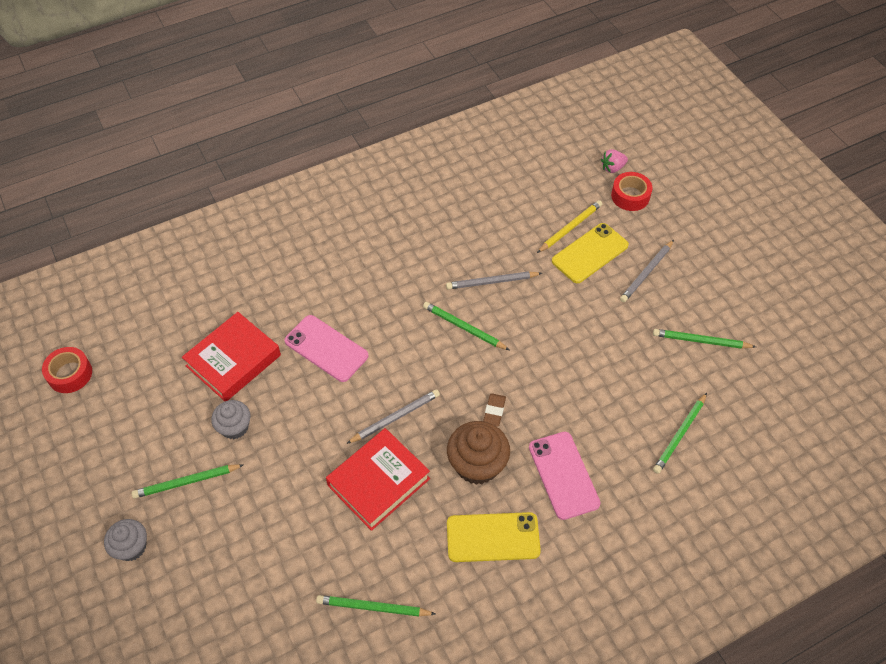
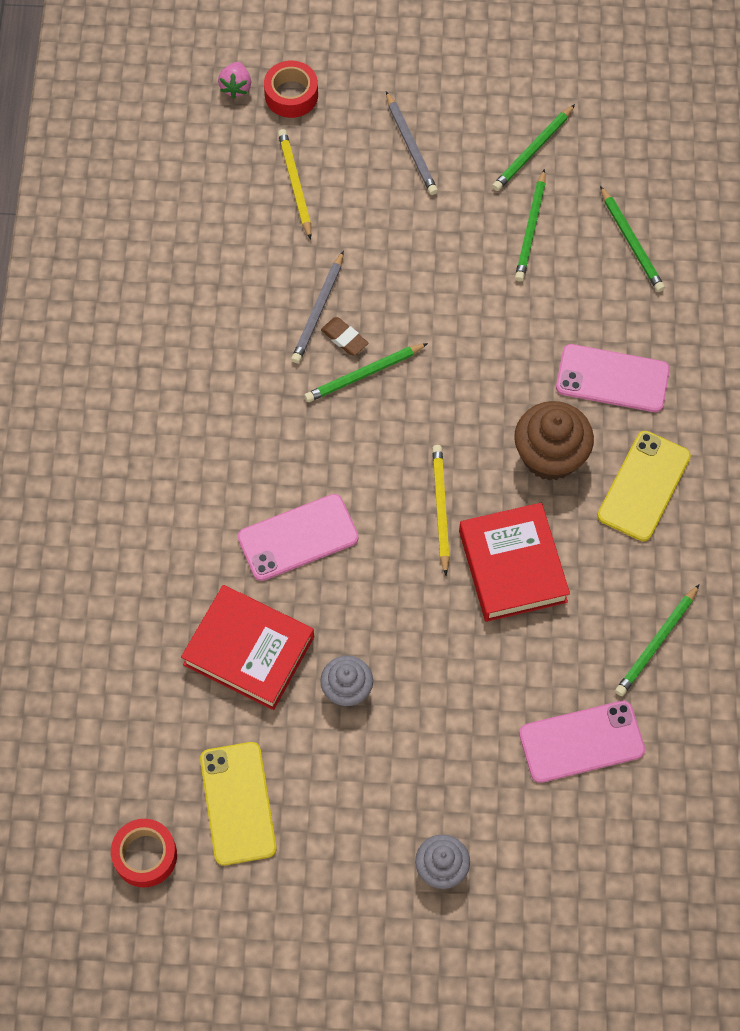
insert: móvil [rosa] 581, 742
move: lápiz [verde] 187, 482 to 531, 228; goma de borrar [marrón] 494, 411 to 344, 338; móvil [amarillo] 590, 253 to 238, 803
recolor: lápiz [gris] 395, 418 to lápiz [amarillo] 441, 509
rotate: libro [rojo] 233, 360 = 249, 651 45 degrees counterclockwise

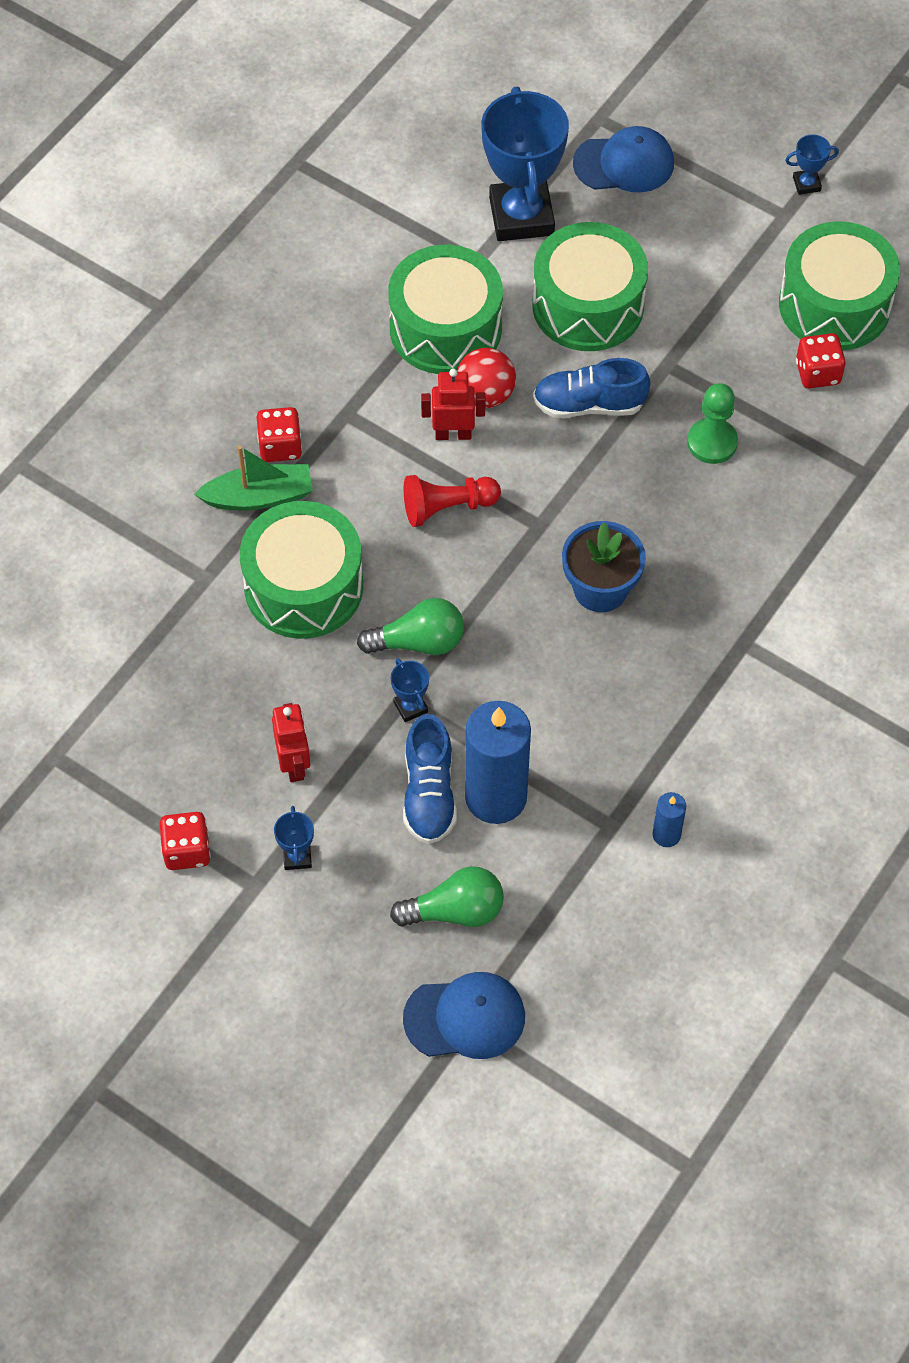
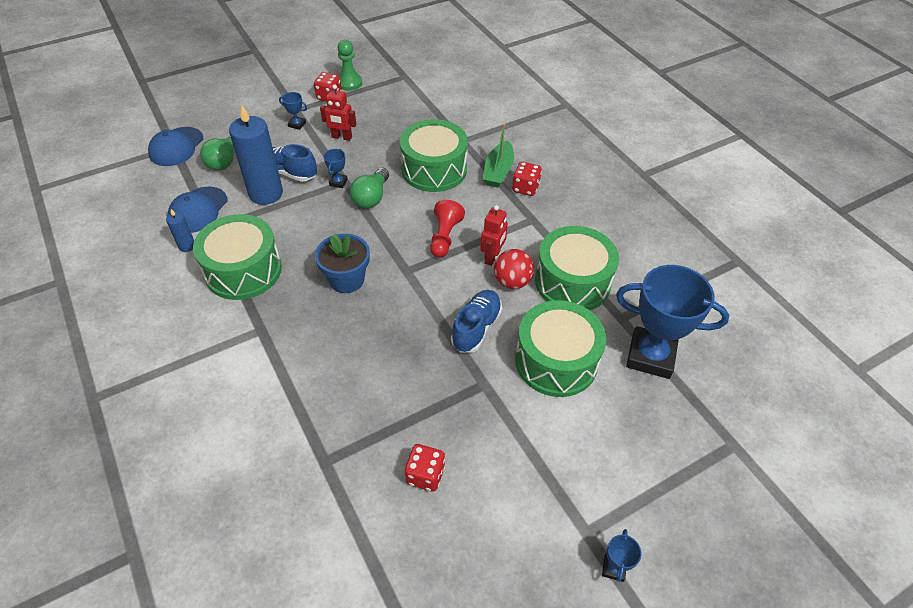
move: gorra [azul] 624, 164 to 198, 210; peón [verde] 712, 442 to 349, 83; tambor [verde] 834, 305 to 243, 270
rotate: trofeo [azul] 410, 707 = 338, 182 75 degrees counterclockwise

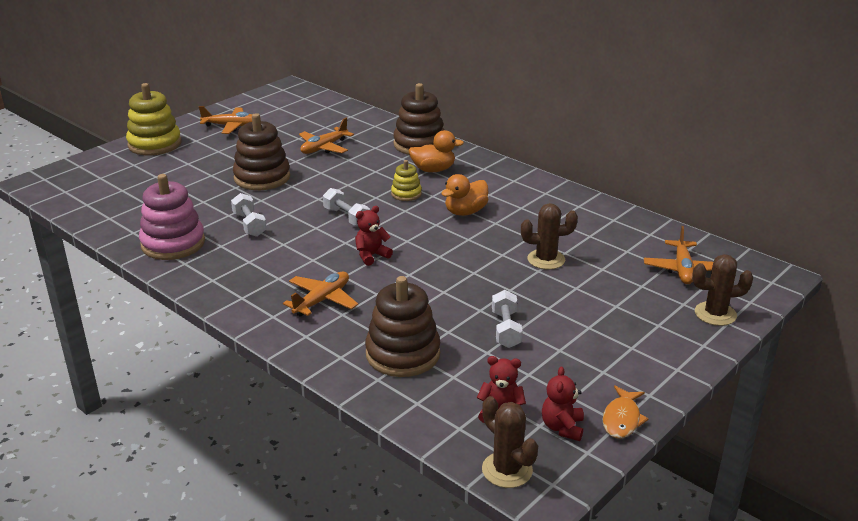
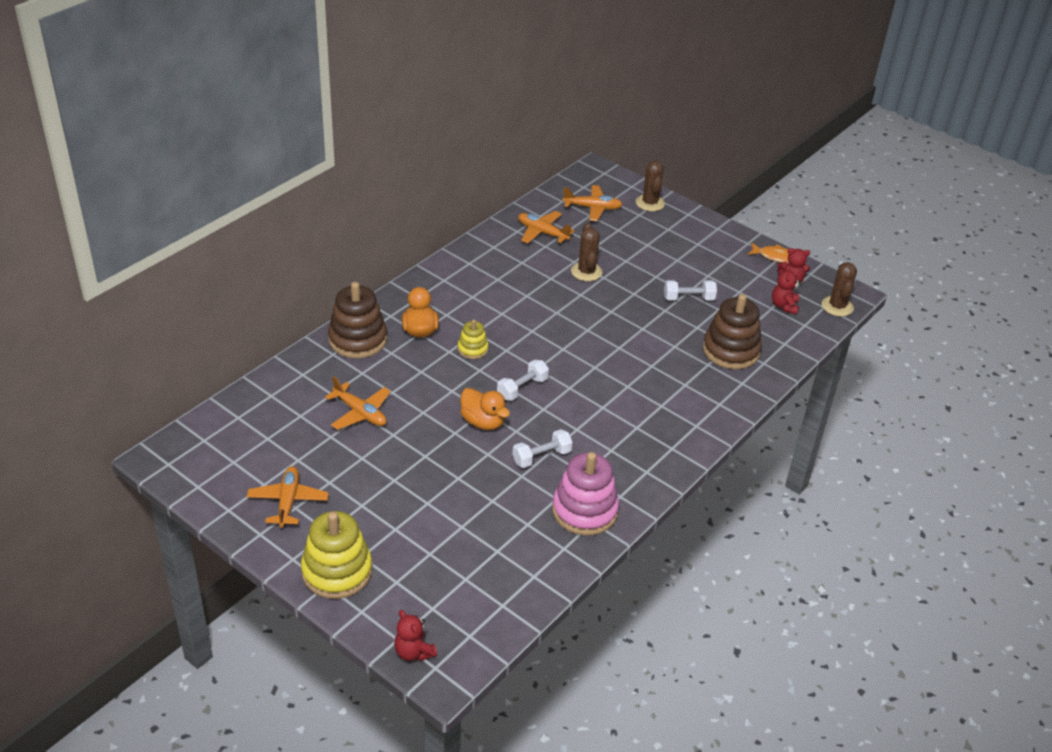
delete: juguete apilable [marrón] 262, 177
move: avión [naranja] 322, 300 to 542, 232; osito [rojo] 371, 255 to 413, 652; pato [naranja] 465, 212 to 483, 422
rotate: cactus [marrón] 507, 470 = 837, 306 45 degrees counterclockwise

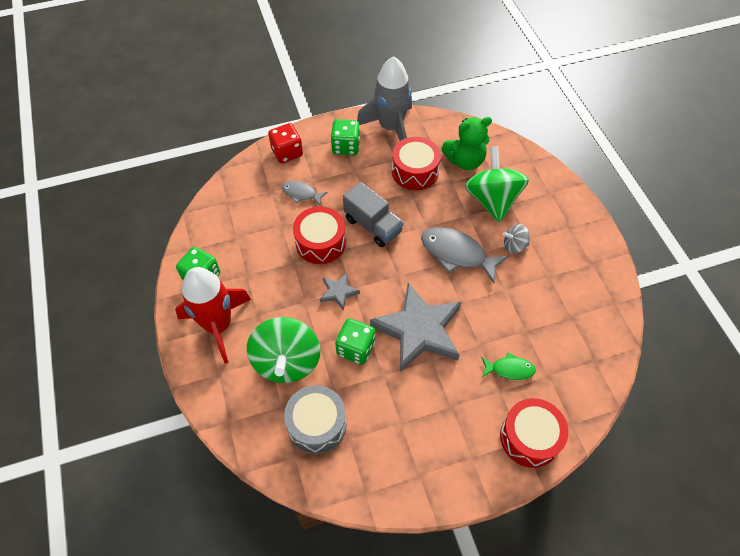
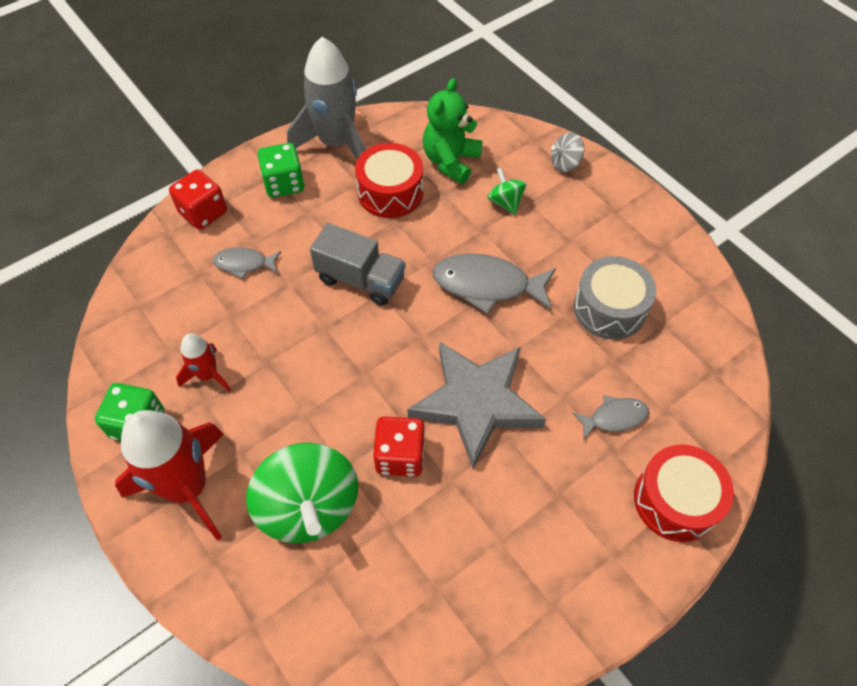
delete: tambor [rojo] 320, 243; estrella [gris] 338, 292
insert: cohete [rojo] 208, 375
move: tambor [gris] 317, 424 to 609, 308; peonza [gris] 514, 246 to 565, 164
recolor: dado [verde] 356, 348 to dado [rojo] 400, 456; pez [verde] 509, 369 to pez [gris] 614, 417
rotate: osito [verde] 465, 161 = 450, 161 150 degrees clockwise
resize: peonza [verde] 492, 200 = 505, 202 x0.48

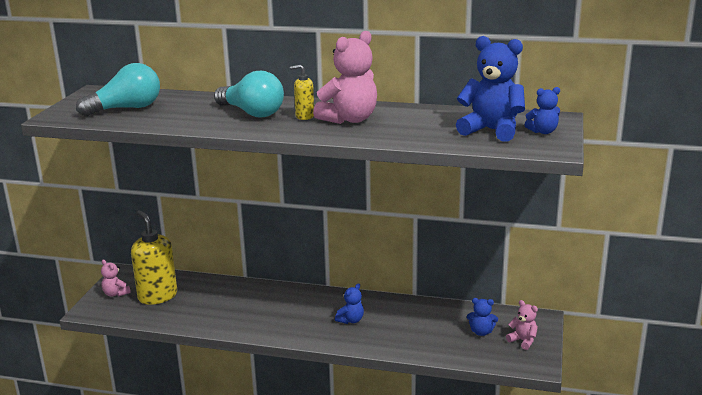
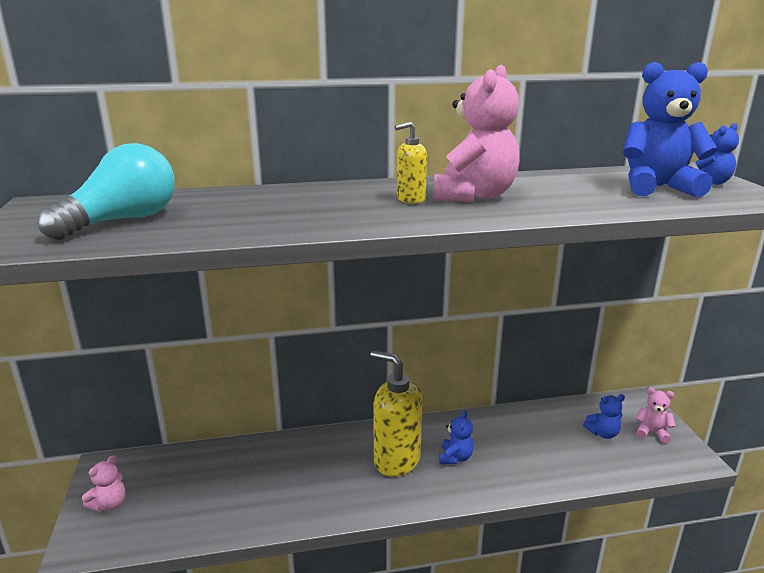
delete: bombilla [turquesa] 252, 113
move: dispensador de jabón [amarillo] 157, 296 to 396, 460
rotate: osito [rosa] 115, 293 = 109, 504 75 degrees counterclockwise

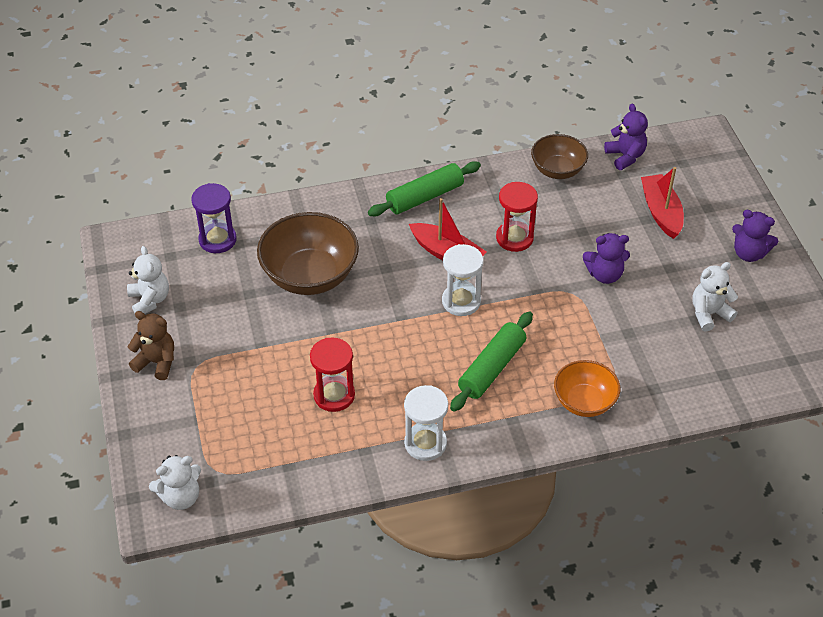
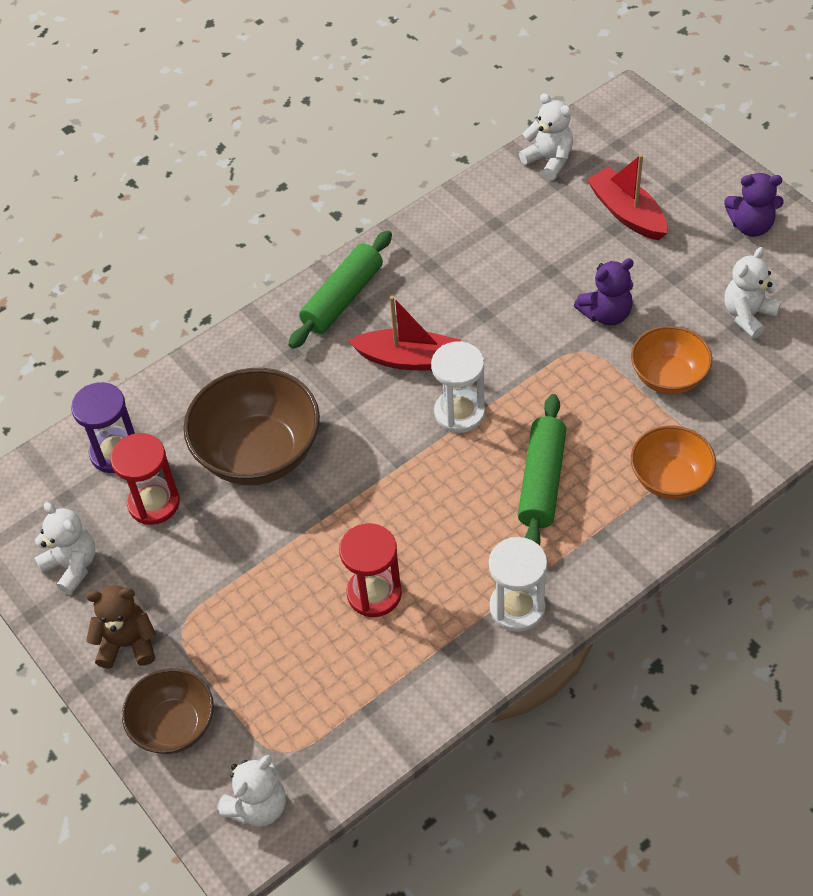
insert: cuenco [naranja] 668, 377
move: reloj de arena [rojo] 514, 238 to 154, 503; cuenco [marrón] 557, 170 to 174, 725
recolor: osito [morado] 625, 156 to osito [blanco] 549, 160

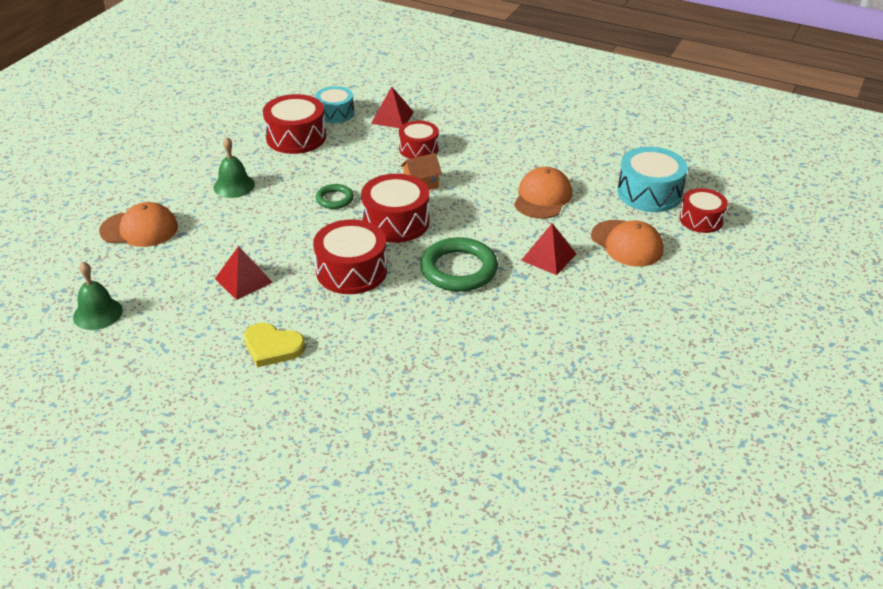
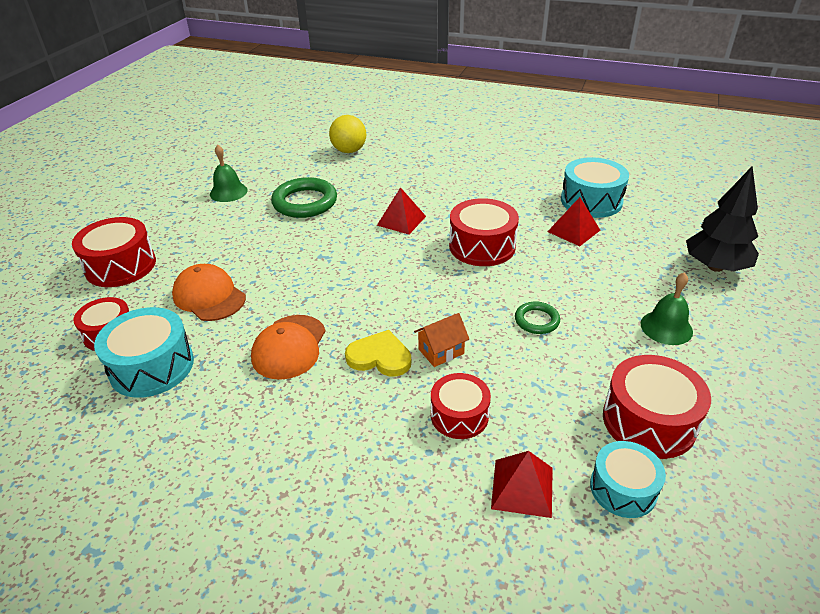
insert: pelota [amarillo] 349, 151; tambor [turquesa] 591, 201
move: campana [verde] 98, 313 to 228, 192; corazón [amarillo] 272, 347 to 379, 357; tambor [rojo] 396, 222 to 121, 266; anillo [verde] 459, 269 to 305, 202; pirámide [rojo] 548, 257 to 401, 220
replace: gorra [naranja] 139, 229 to árbol [negro] 715, 267

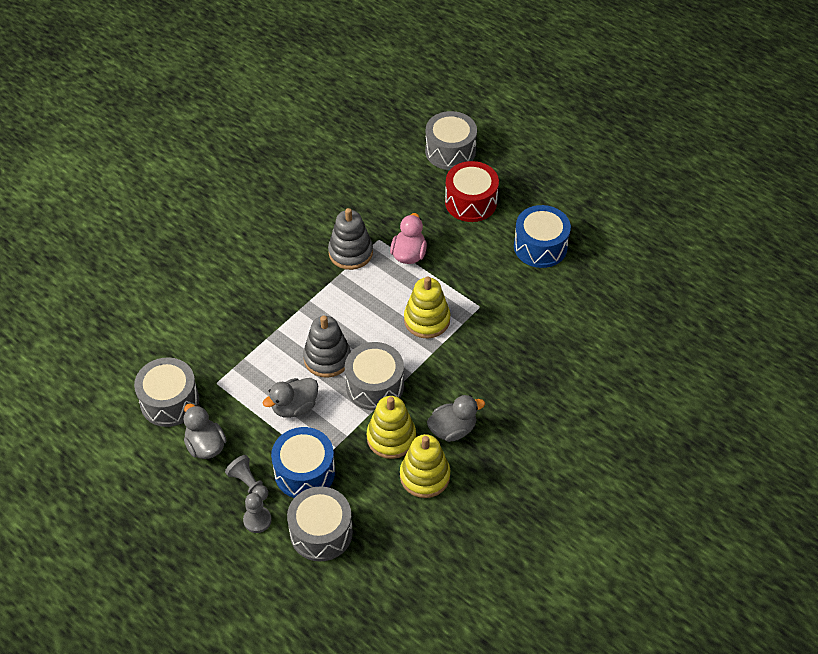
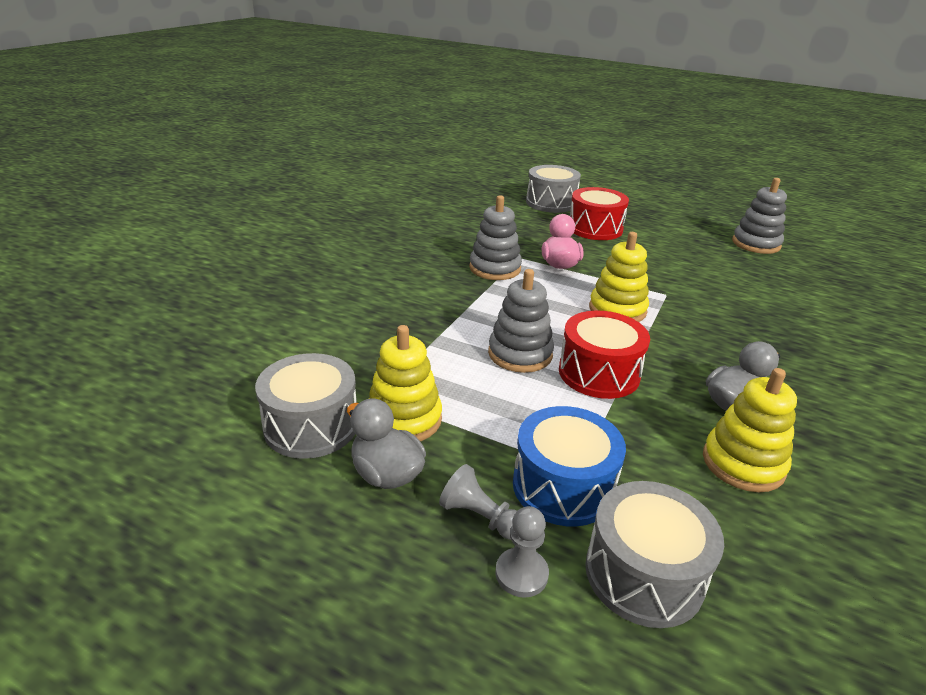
delete: pato [gris] 294, 407; tambor [azul] 540, 247
insert: juguete apilable [gris] 756, 244
move: juguete apilable [amarillo] 391, 438 to 404, 419
recolor: tambor [gris] 375, 386 to tambor [rojo] 599, 373

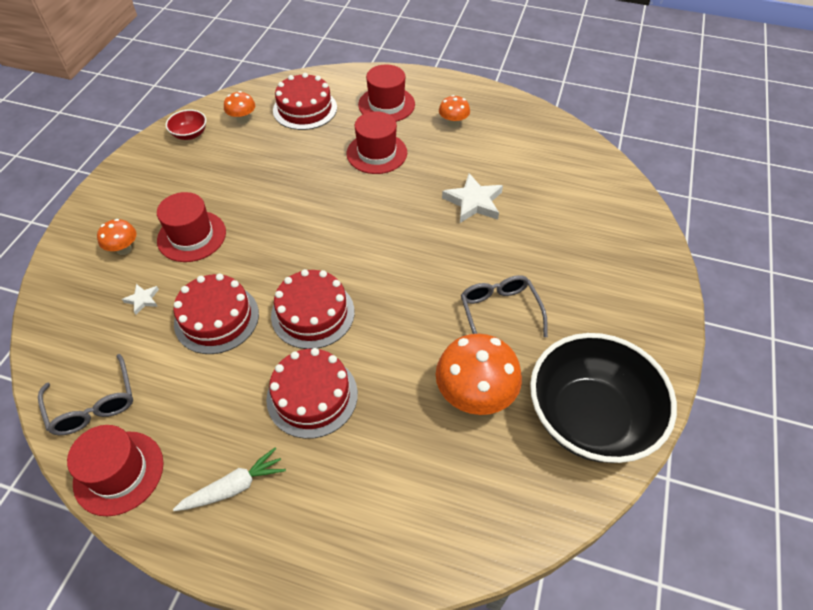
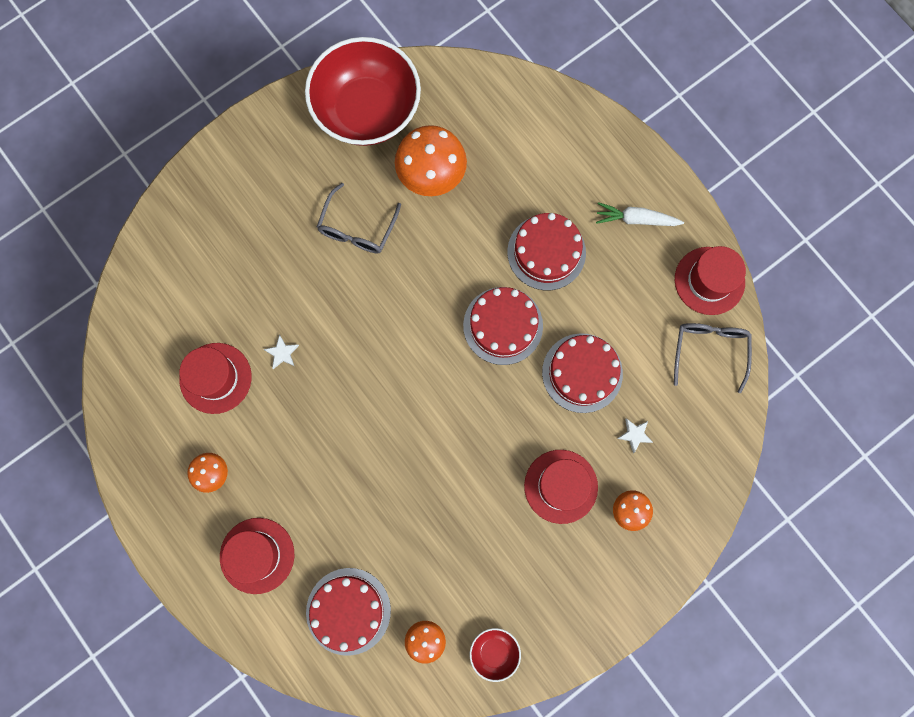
move: sombrero [rojo] 377, 153 to 215, 378
recolor: cuenco [negro] 589, 417 to cuenco [rojo] 367, 110
resize: estrella [blanco] 473, 202 = 282, 353 x0.51

